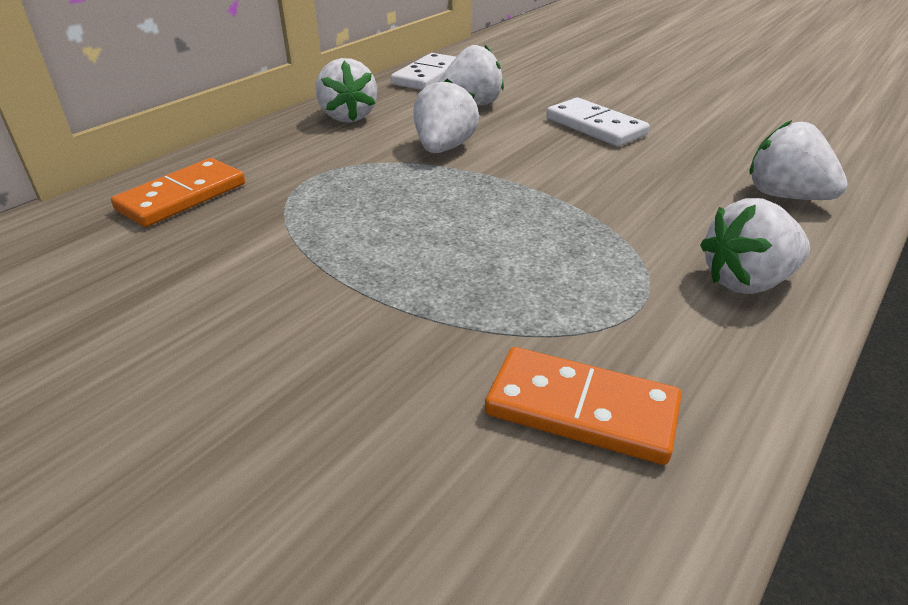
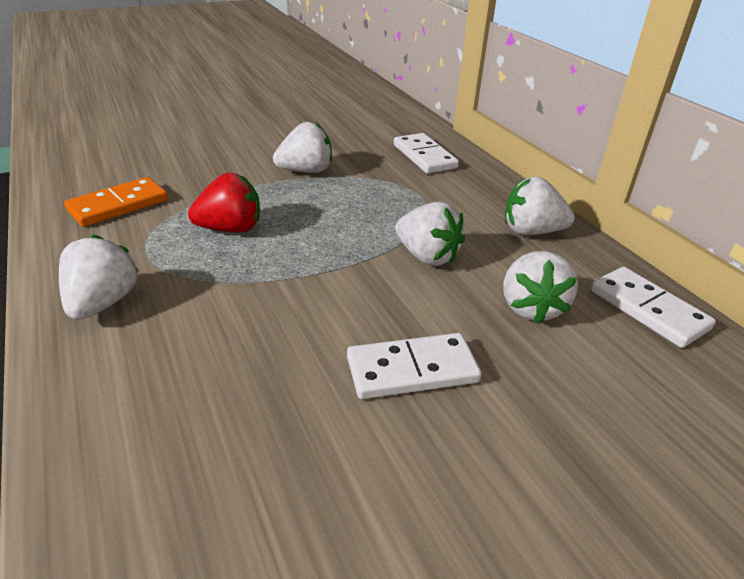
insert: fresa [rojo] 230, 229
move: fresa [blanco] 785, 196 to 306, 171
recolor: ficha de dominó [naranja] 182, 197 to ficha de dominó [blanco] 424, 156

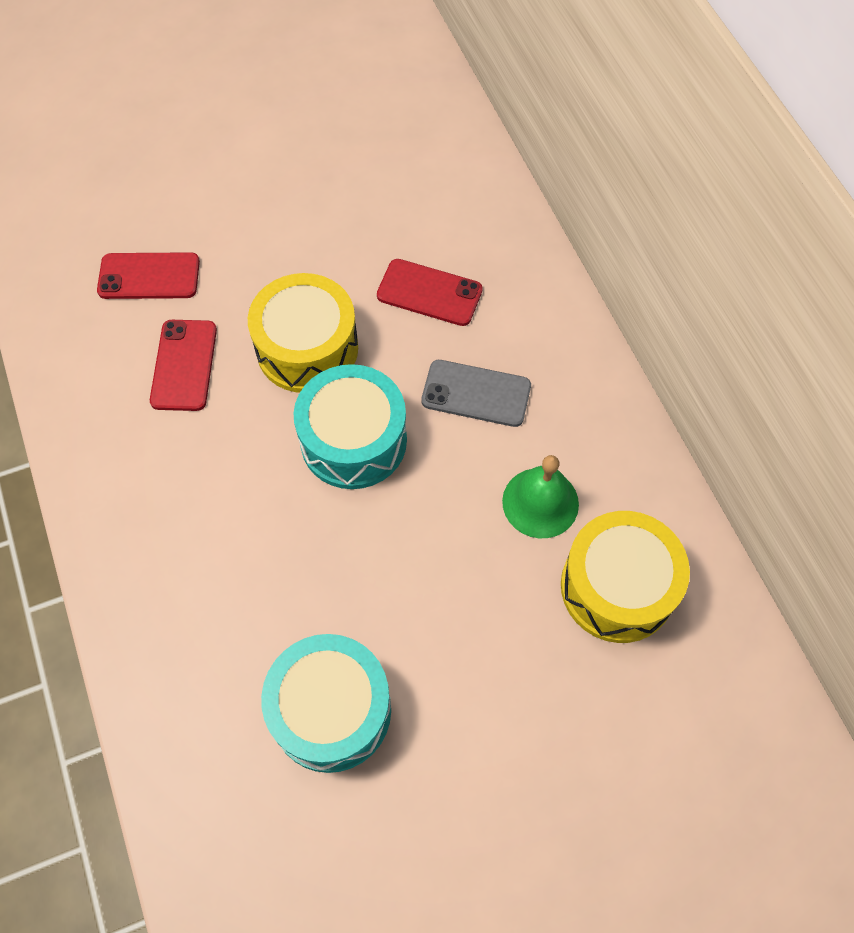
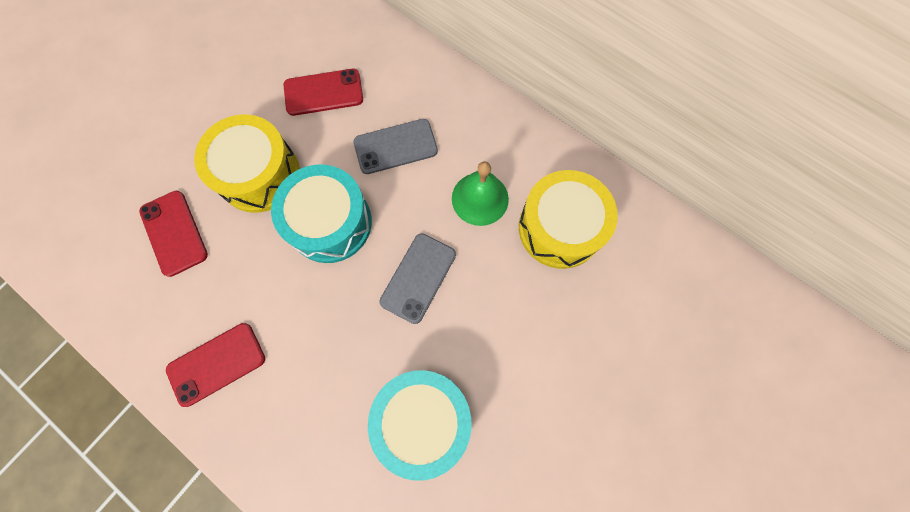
insert: móvil [gris] 418, 278
move: móvil [rojo] 149, 276 to 216, 364

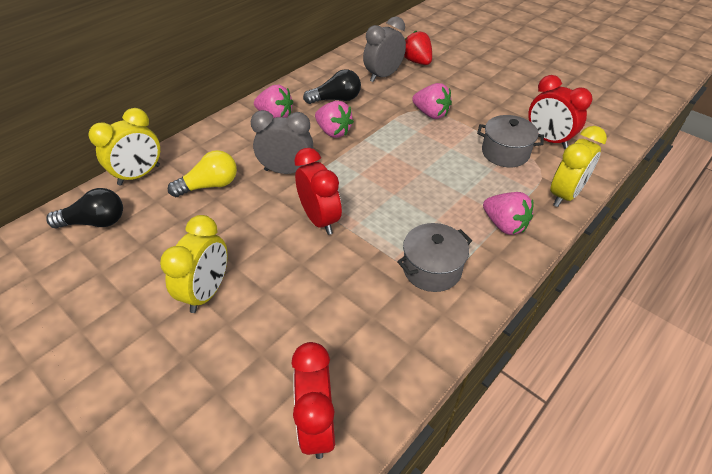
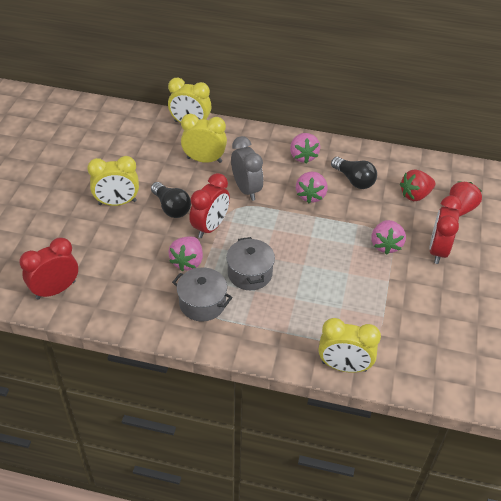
move: bombilla [negro] 95, 222 to 171, 208; olla [gris] 505, 153 to 250, 274; fresa [rosa] 504, 225 to 187, 262; despertador [rojo] 548, 140 to 438, 250
replace: bombilla [amarillo] 210, 185 to despertador [amarillo] 204, 160; despertador [gris] 383, 76 to fresa [rojo] 415, 195

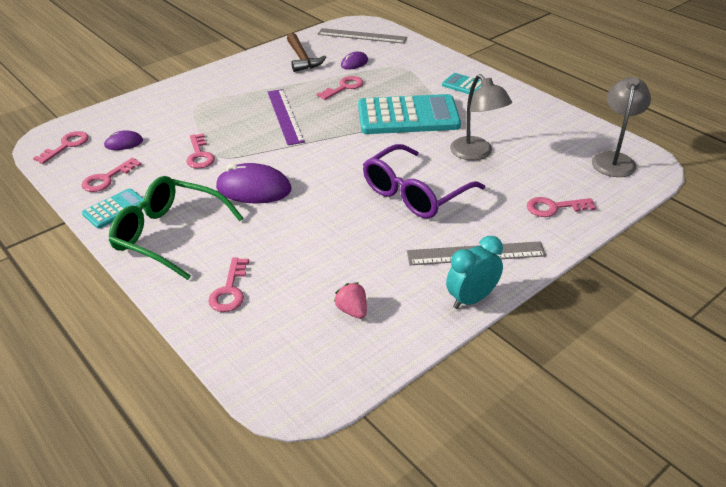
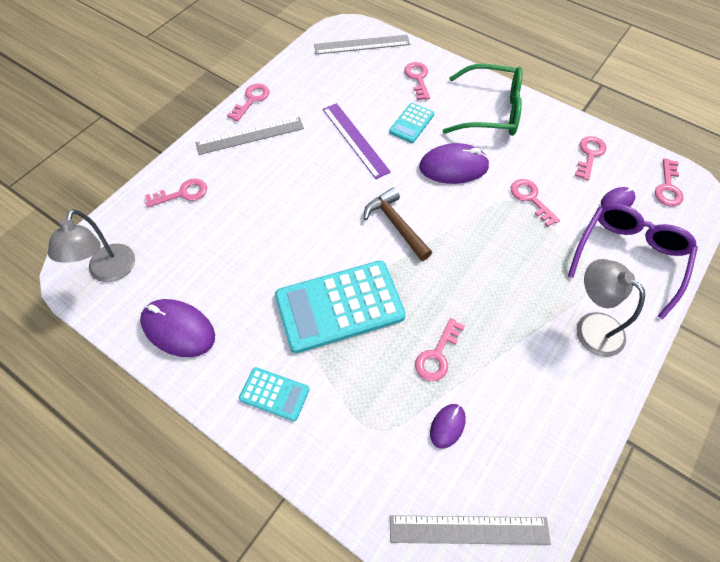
delete: fresa [rosa] 352, 310
insert: ratón [morado] 178, 329; regla [gris] 362, 45
move: calculadora [turquesa] 115, 209 to 411, 123; regla [morado] 285, 116 to 355, 140; martillo [marrón] 302, 58 to 396, 225; gafas [morado] 414, 193 to 629, 257; lámpara [gris] 476, 153 to 591, 327
replace: despertador [turquesa] 471, 299 to llave [rosa] 251, 100

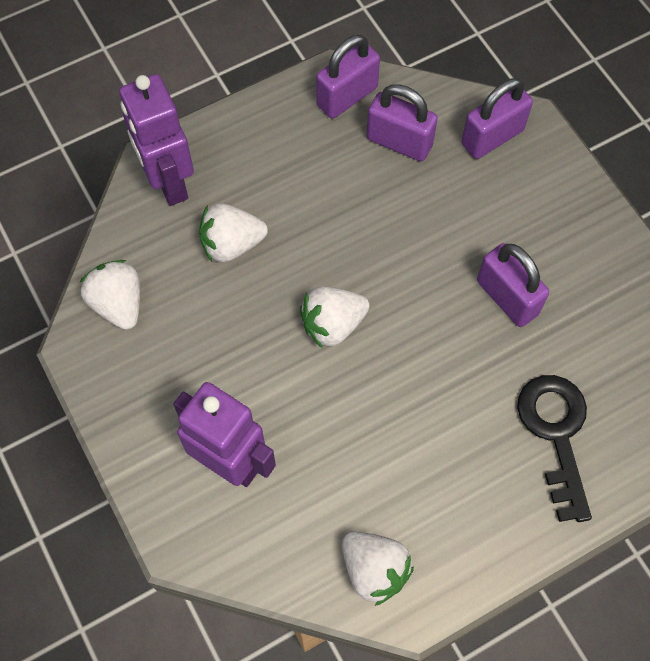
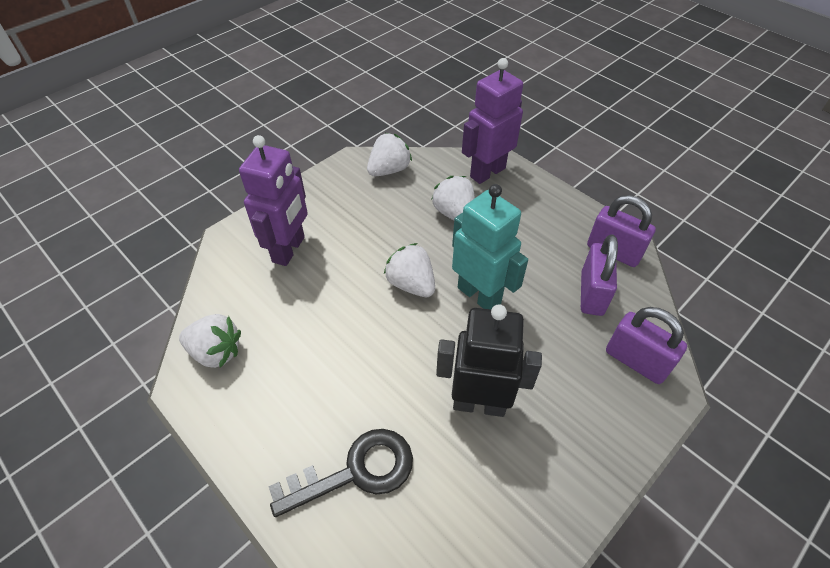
insert: robot [turquesa] 479, 295
replace: candado [morado] 507, 297 to robot [negro] 479, 403
rotate: fresa [blanco] 374, 570 = 216, 352 105 degrees counterclockwise

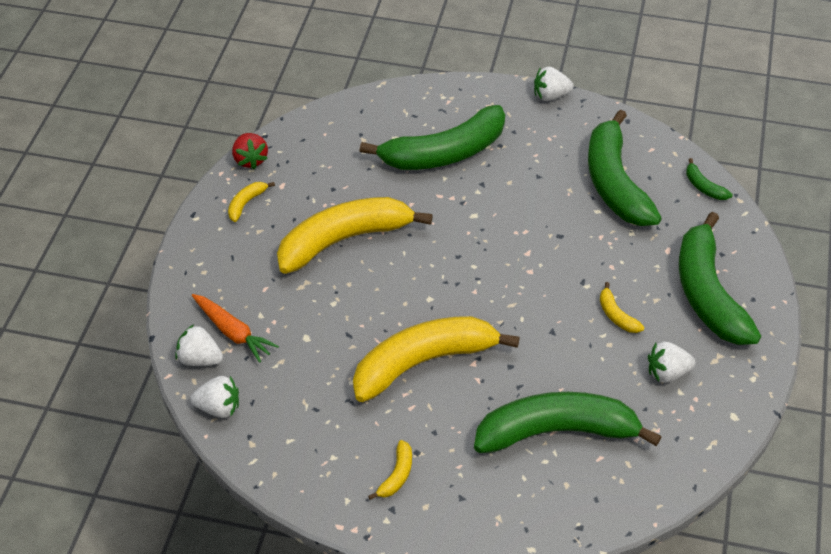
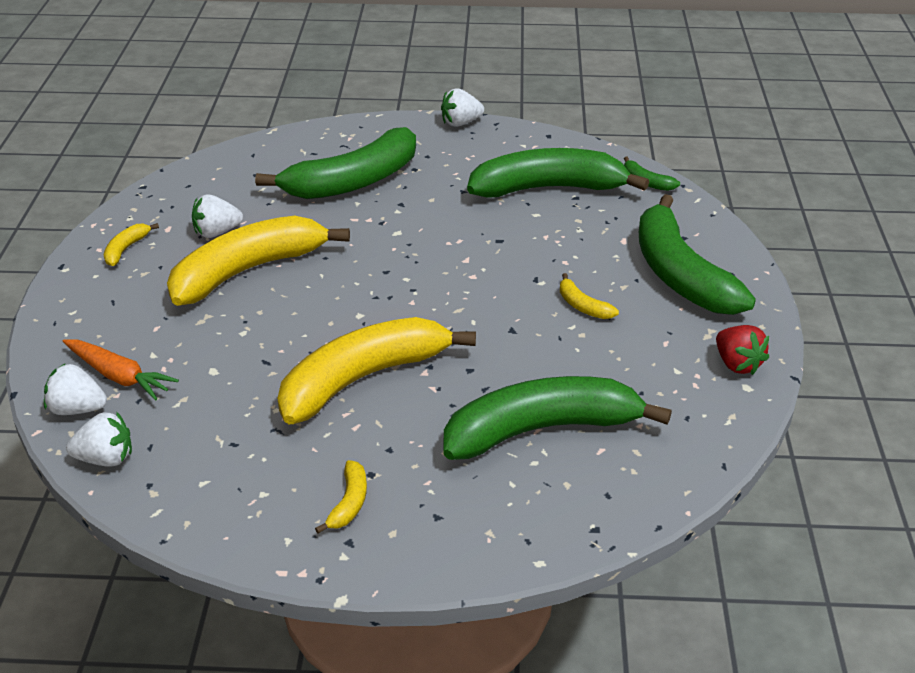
move: fresa [rojo] 250, 160 to 737, 364; fresa [blanco] 667, 373 to 217, 232
rotate: plátano [verde] 614, 183 = 548, 188 105 degrees clockwise

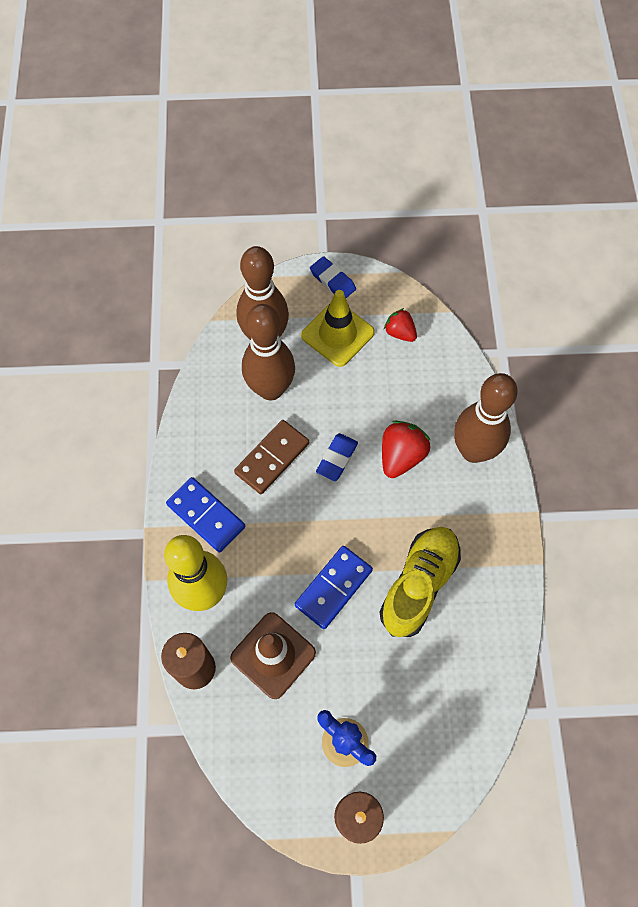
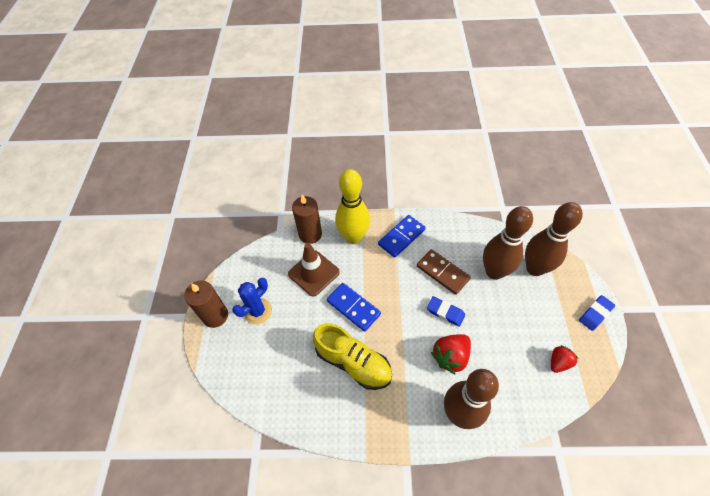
delete: cono de tráfico [amarillo] 337, 334
rotate: fresa [rojo] 401, 456 = 450, 356 105 degrees clockwise

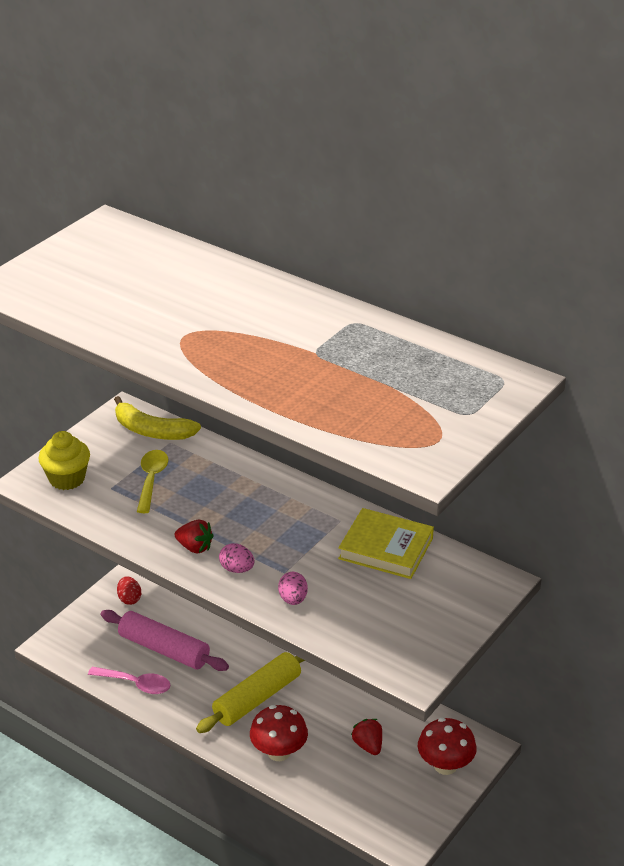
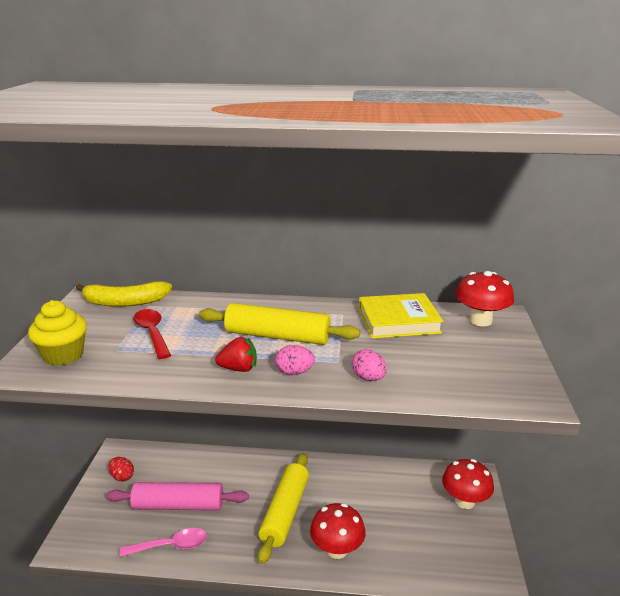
delete: fresa [rojo] 368, 745
insert: rodillo [amarillo] 277, 336; seta [rojo] 480, 320
recolor: cuchara [amarillo] 151, 480 to cuchara [rojo] 152, 333

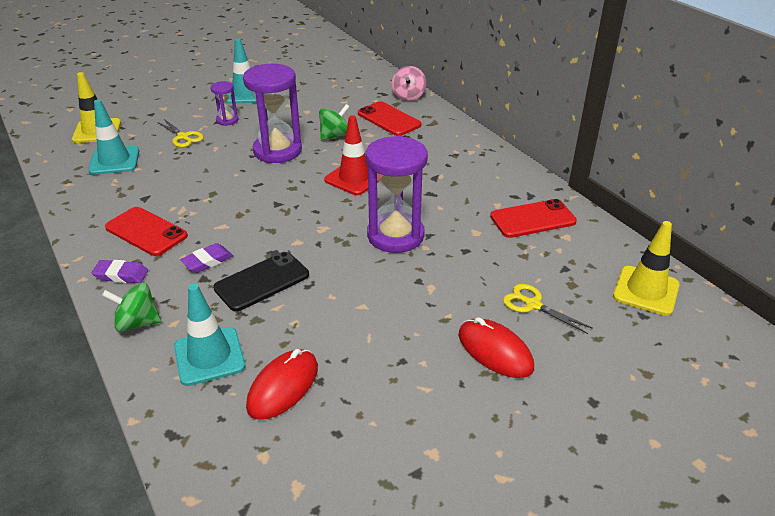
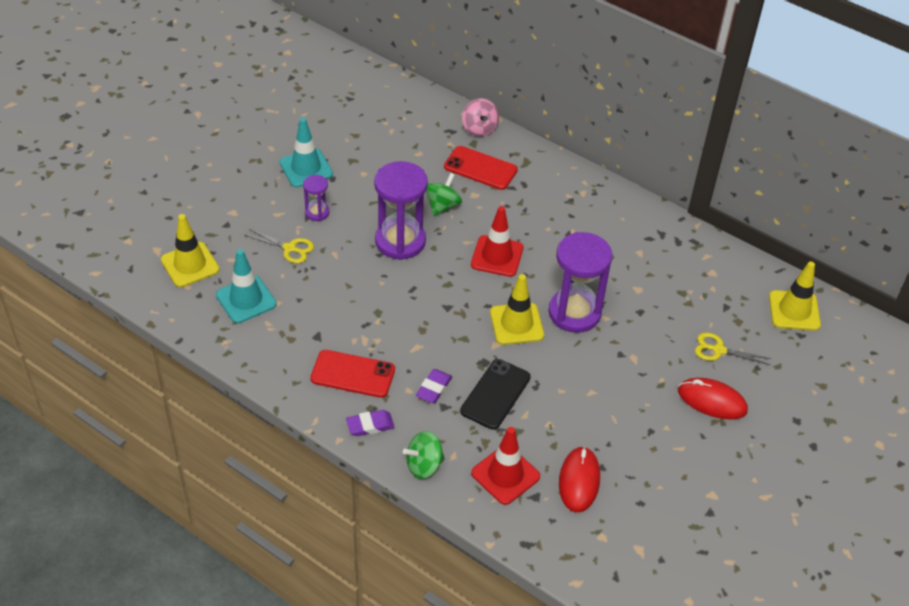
delete: móvil [rojo] 533, 219
insert: cono de tráfico [amarillo] 516, 324
recolor: cono de tráfico [turquesa] 209, 356 to cono de tráfico [rojo] 505, 475

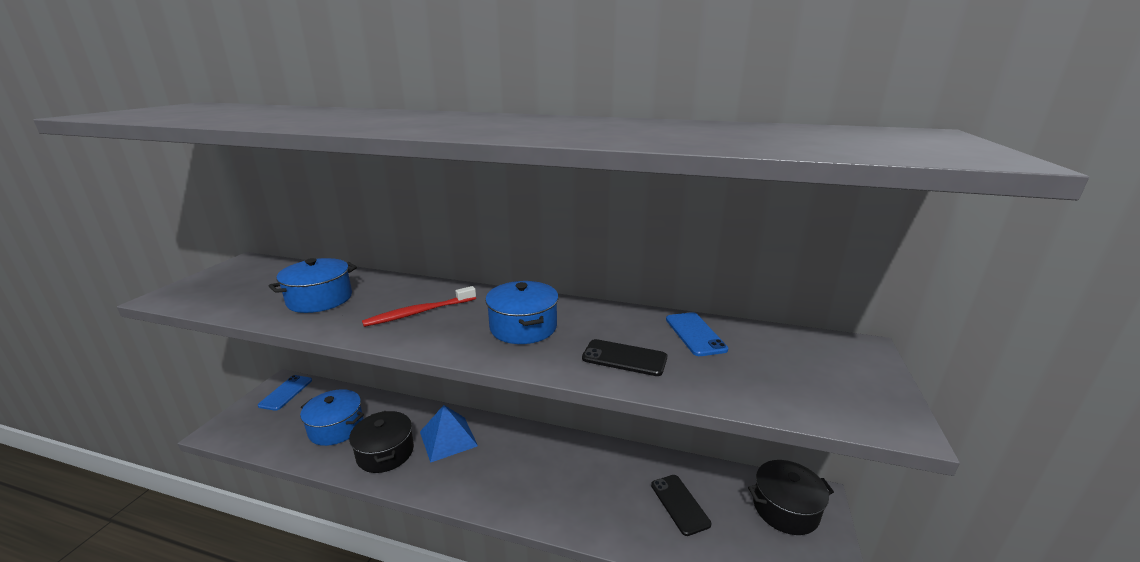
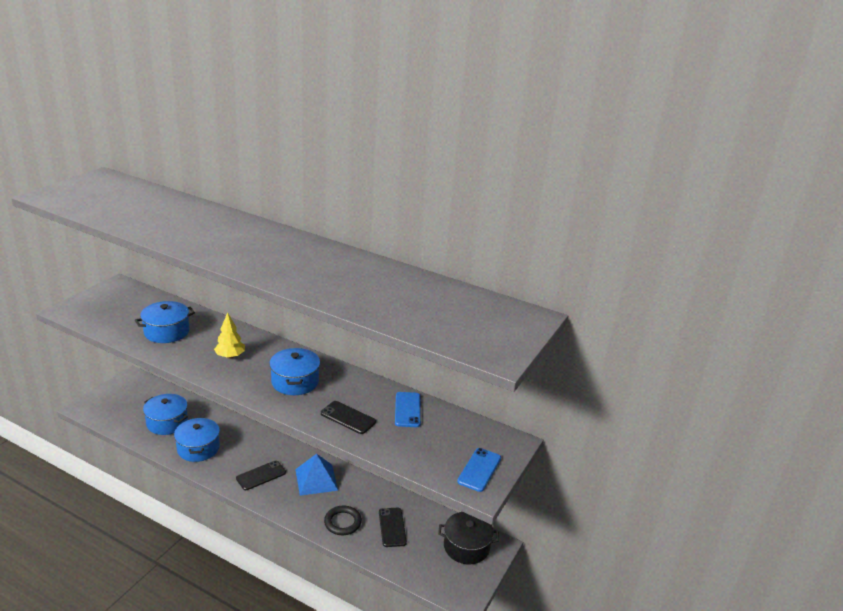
insert: móvil [negro] 261, 475; anillo [negro] 342, 522
move: móvil [azul] 286, 392 to 479, 470; pirámide [azul] 448, 438 to 316, 479
replace: cepillo de dientes [rojo] 419, 312 to árbol [amarillo] 230, 356
recolor: olla [negro] 385, 452 to olla [azul] 198, 448

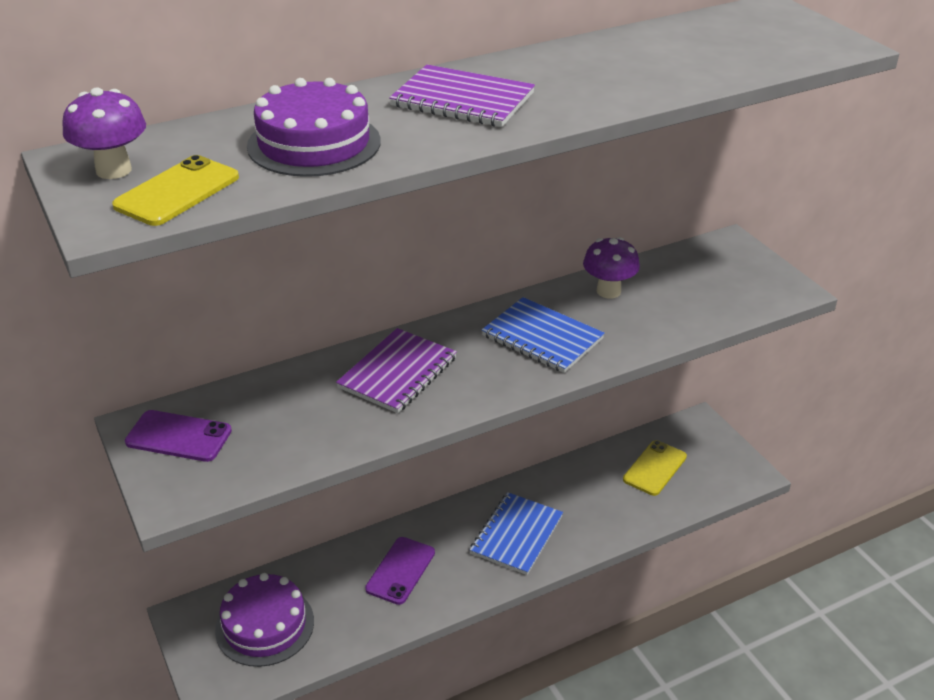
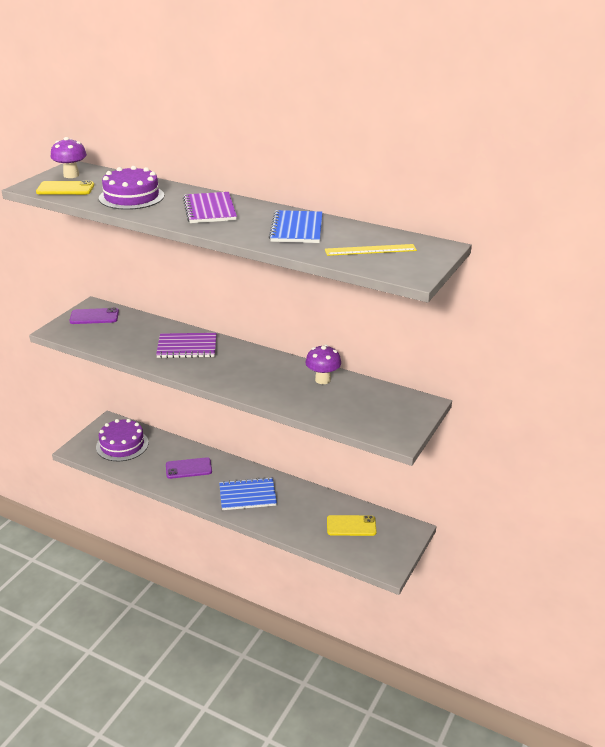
insert: regla [amarillo] 370, 250
move: cuaderno [azul] 542, 337 to 296, 229
rotate: móvil [morado] 179, 436 = 94, 316 75 degrees counterclockwise

